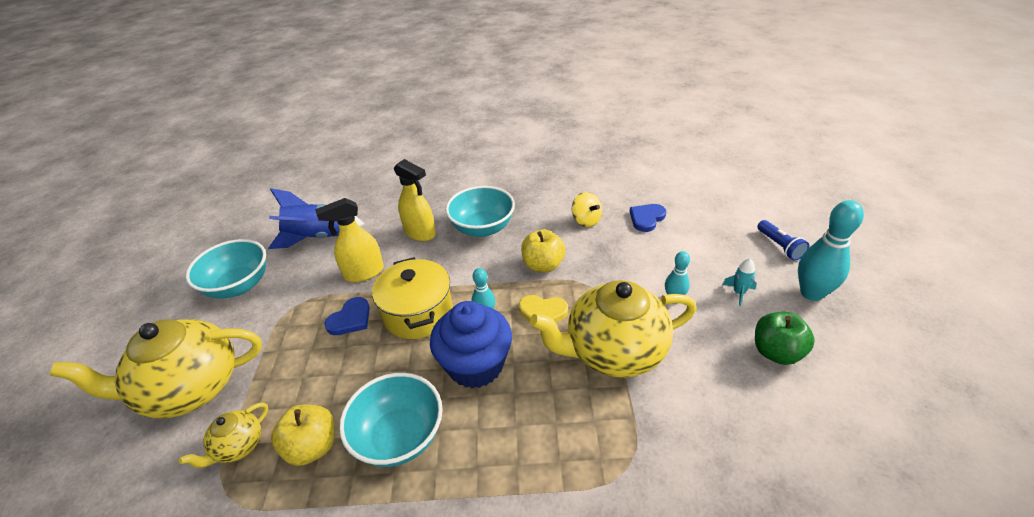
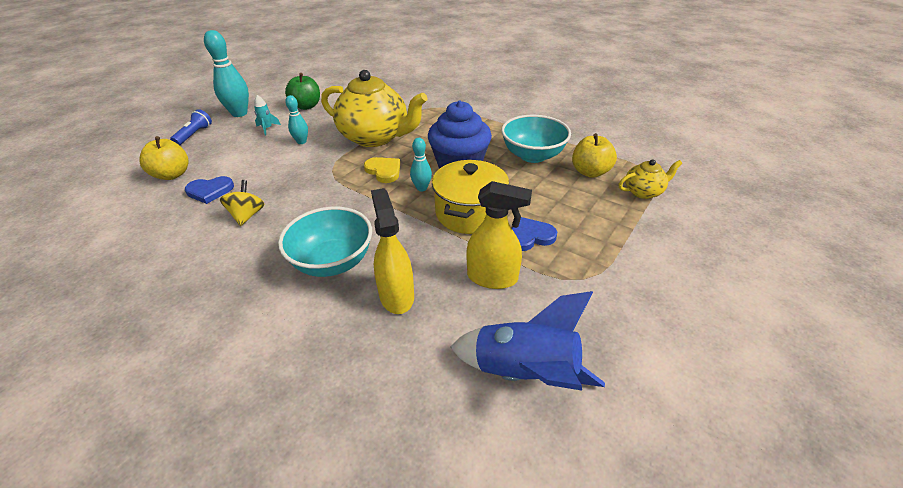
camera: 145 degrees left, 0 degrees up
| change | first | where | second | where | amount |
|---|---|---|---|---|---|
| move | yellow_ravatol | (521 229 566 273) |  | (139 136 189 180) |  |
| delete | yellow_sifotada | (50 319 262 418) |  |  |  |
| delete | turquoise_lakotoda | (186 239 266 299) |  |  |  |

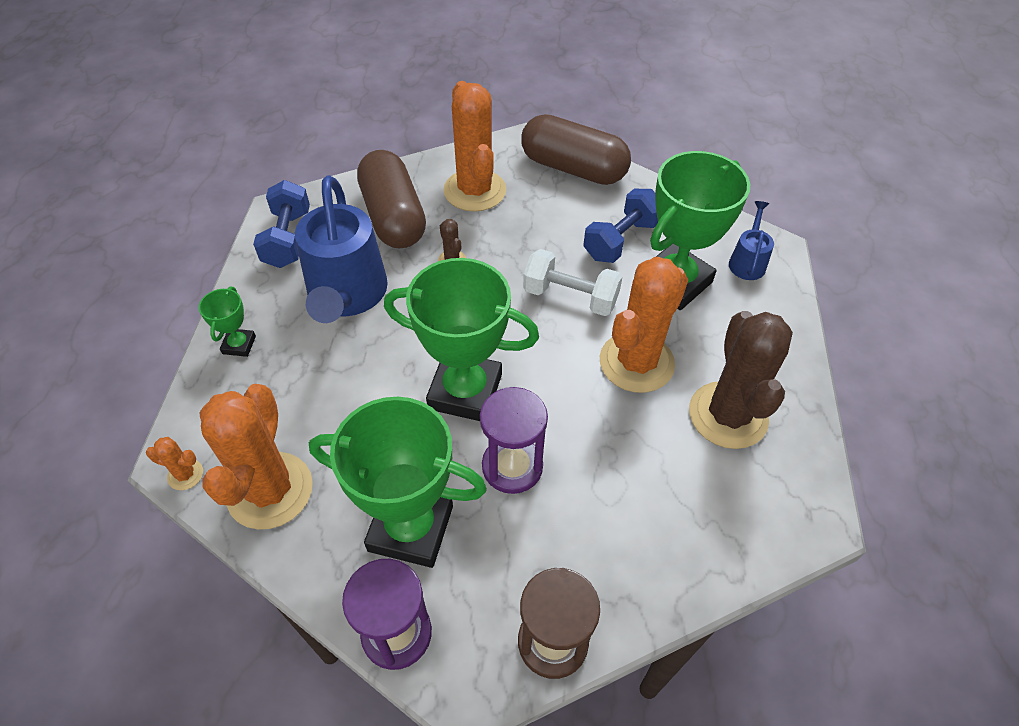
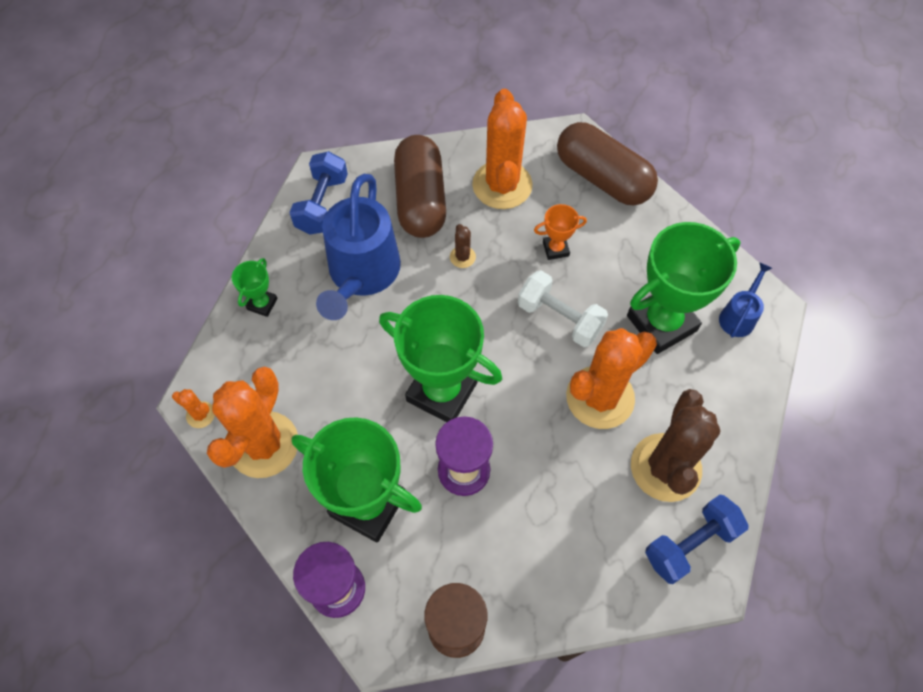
camera: 15 degrees right, 10 degrees up
| change | first | where | second | where | amount |
|---|---|---|---|---|---|
| insert |  |  | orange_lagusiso | (534 204 587 260) |  |
| move | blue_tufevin | (584 189 658 263) |  | (645 495 749 584) |  |

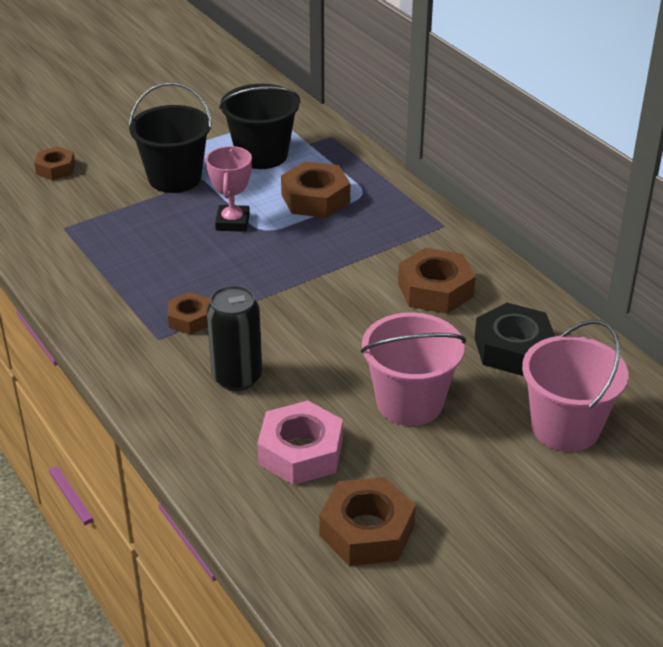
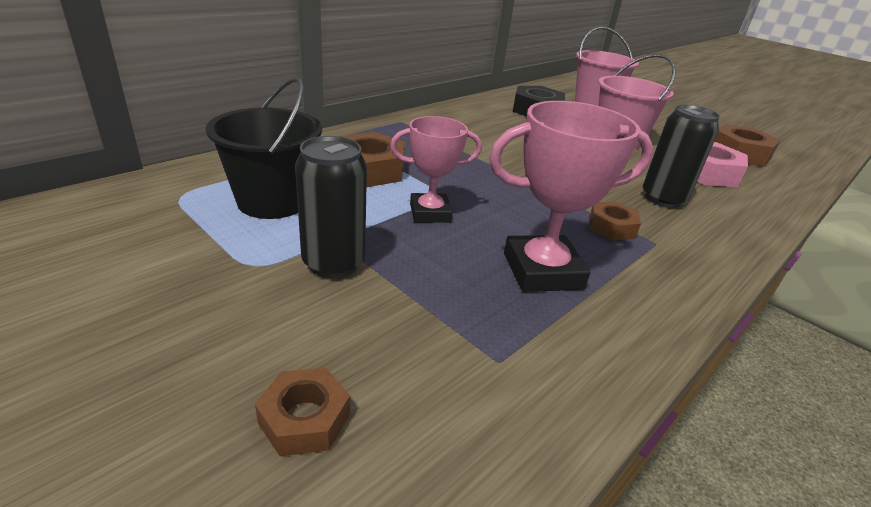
camera: 105 degrees left, 5 degrees down
| change | first | where | second | where | amount |
|---|---|---|---|---|---|
| replace | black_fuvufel | (129 82 212 193) | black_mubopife | (295 136 367 278) |  |
| insert |  |  | pink_lagusiso | (489 101 653 292) |  |
| delete | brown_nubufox | (398 248 476 314) |  |  |  |

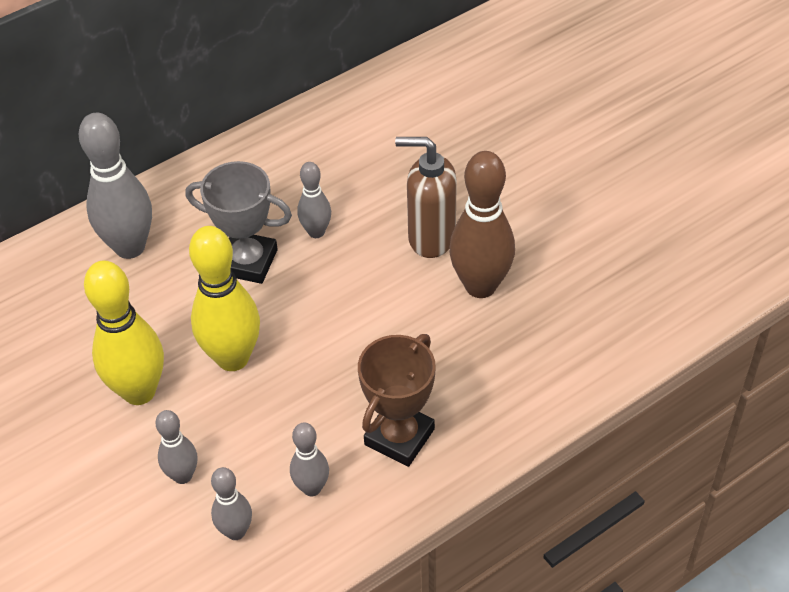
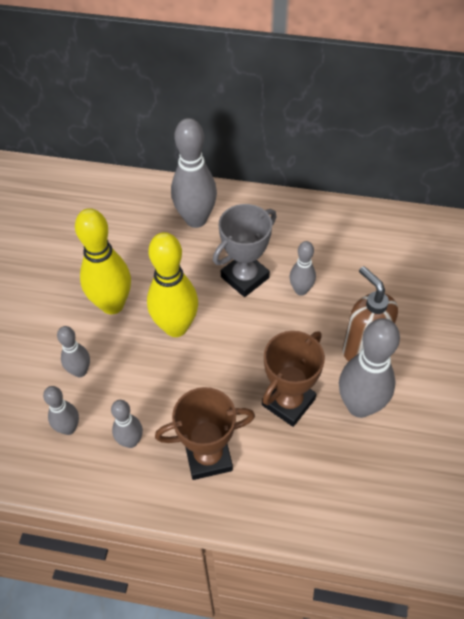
camera: 45 degrees right, 5 degrees up
| change | first | where | second | where | amount |
|---|---|---|---|---|---|
| rotate | grey_lagusiso | (185 161 292 284) |  | (213 204 277 297) | 75 degrees clockwise |
| insert |  |  | brown_lagusiso | (262 331 325 427) |  |
| recolor | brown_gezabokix | (449 151 515 298) | grey_gezabokix | (339 318 400 418) |  |

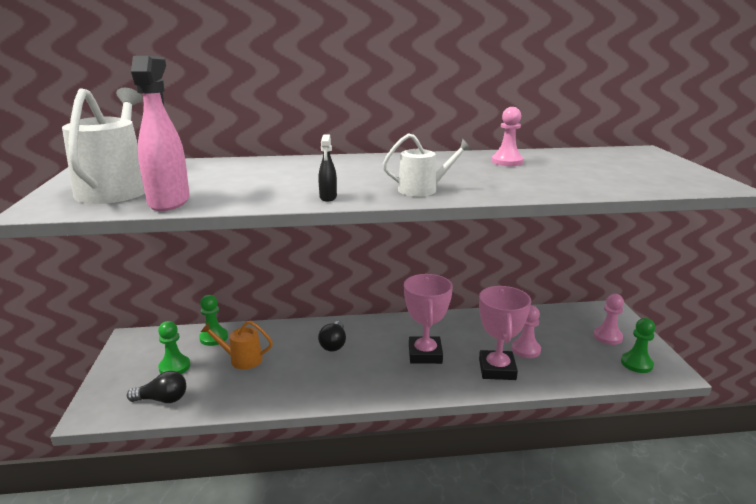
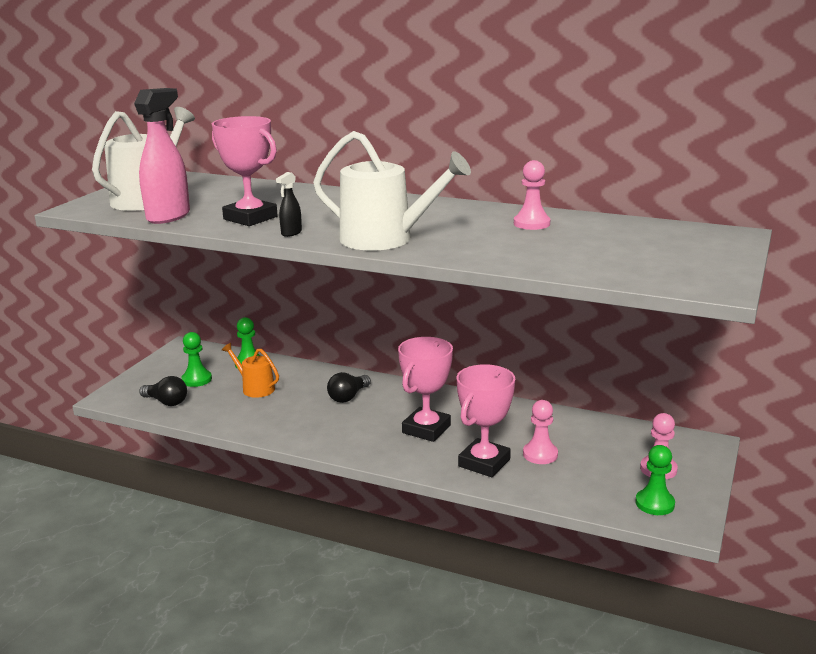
camera: 30 degrees right, 0 degrees up
| change | first | where | second | where | amount |
|---|---|---|---|---|---|
| insert |  |  | pink_lagusiso | (212 116 278 226) |  |
| resize | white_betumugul | (383 133 472 196) |  | (313 131 471 251) | x1.78 |

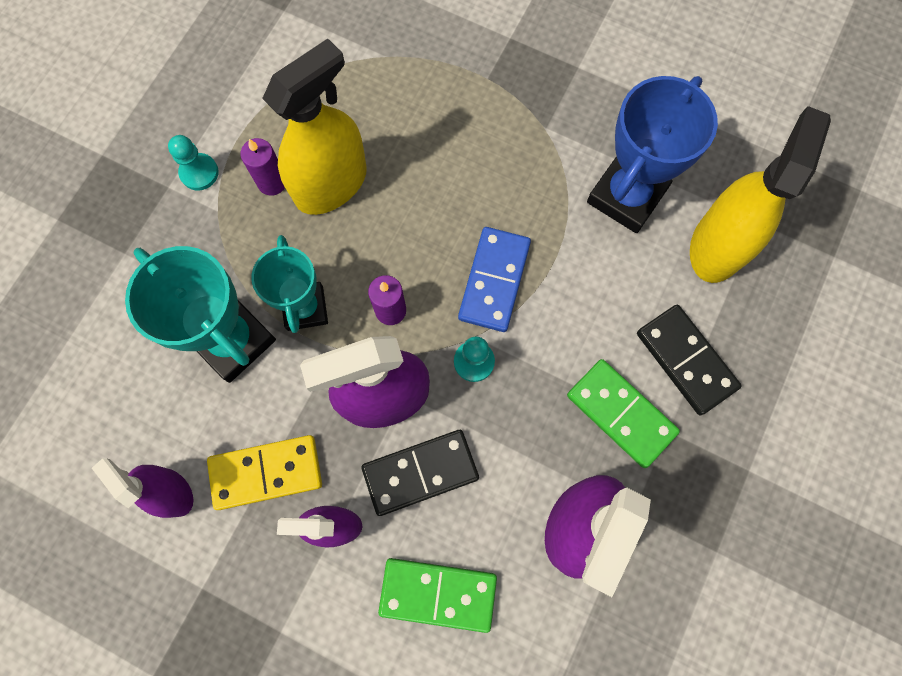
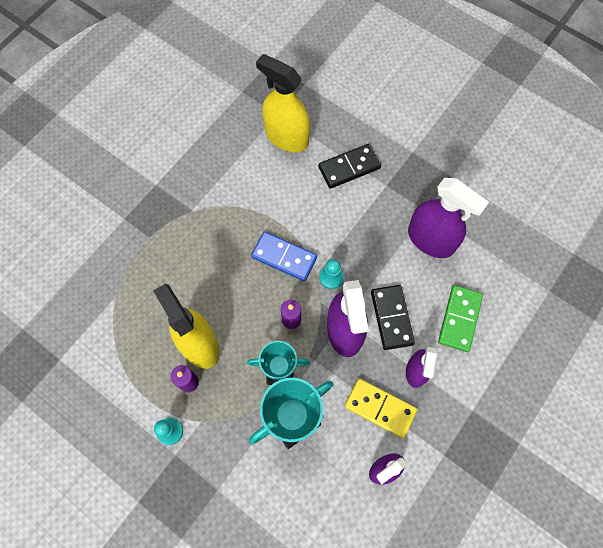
camera: 80 degrees left, 5 degrees down
| change | first | where | second | where | amount |
|---|---|---|---|---|---|
| rotate | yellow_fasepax | (207 435 322 510) |  | (345 378 417 438) | 60 degrees counterclockwise |
| delete | green_fasepax | (567 359 680 468) |  |  |  |
| delete | blue_lagusiso | (587 76 718 233) |  |  |  |

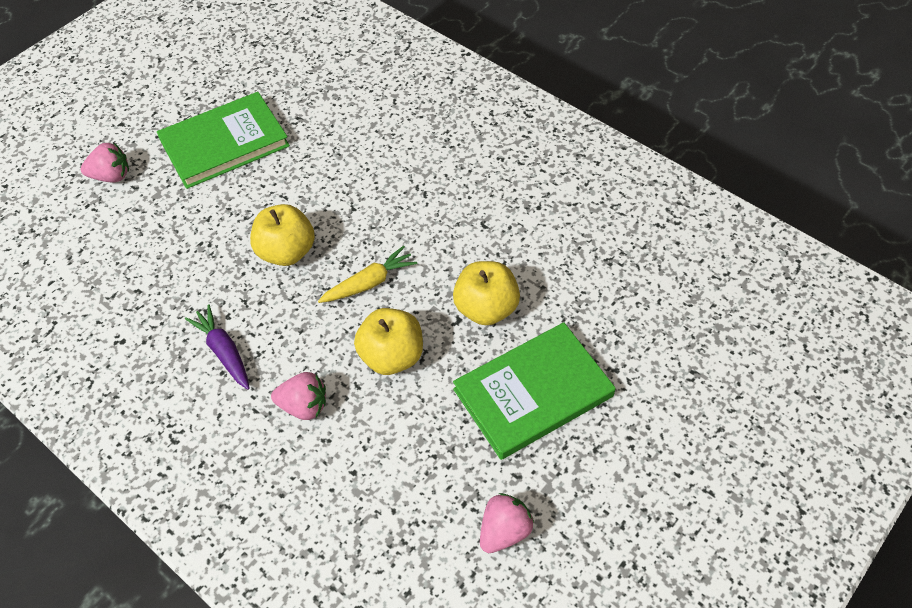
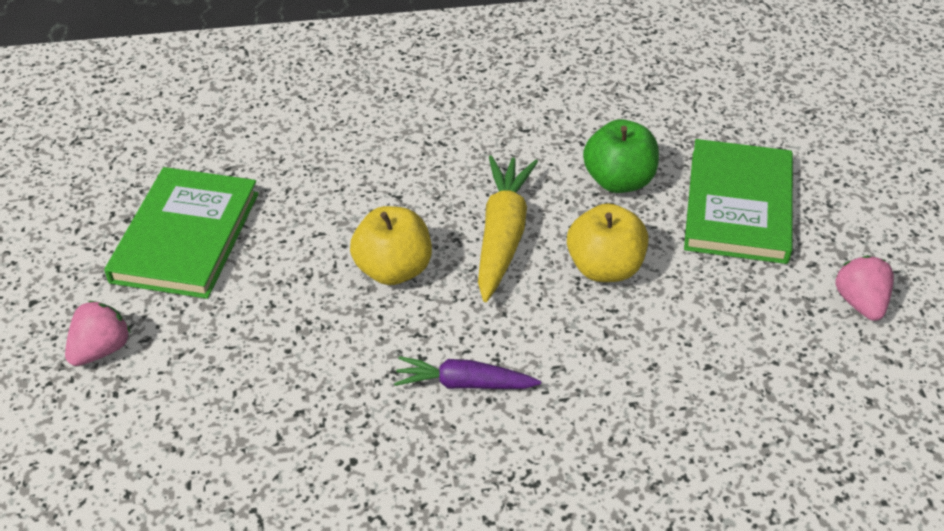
camera: 50 degrees left, 10 degrees down
| change | first | where | second | where | amount |
|---|---|---|---|---|---|
| resize | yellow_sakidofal | (318 245 417 303) |  | (478 155 538 302) | x1.57 |
| recolor | yellow_ravatol | (453 261 520 325) | green_ravatol | (583 119 659 193) |  |
| delete | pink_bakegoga | (271 372 326 420) |  |  |  |

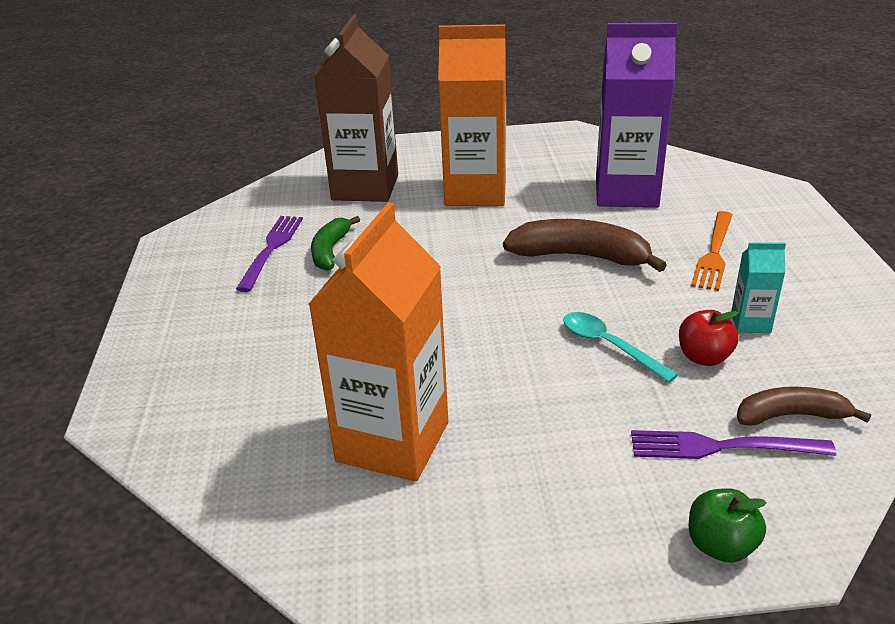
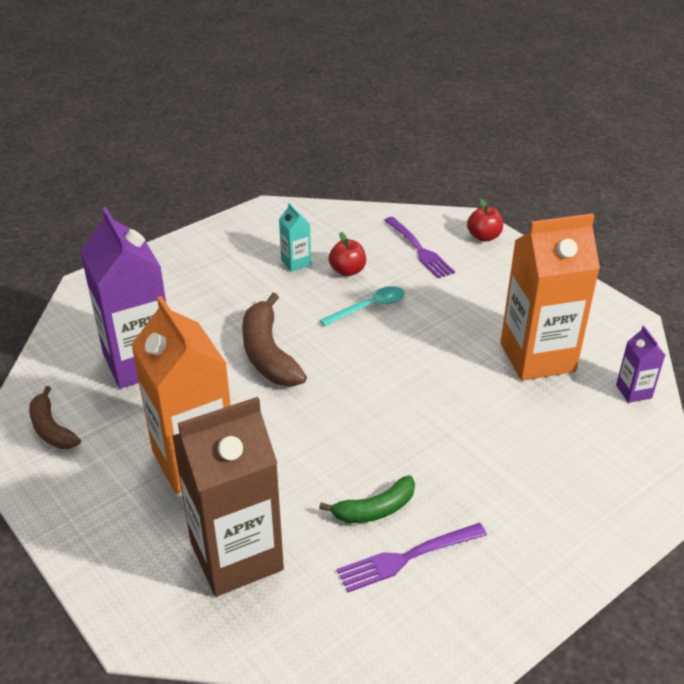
camera: 125 degrees left, 5 degrees up
| change | first | where | second | where | amount |
|---|---|---|---|---|---|
| move | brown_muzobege | (737 387 871 426) |  | (29 386 81 449) |  |
| rotate | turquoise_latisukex | (563 312 678 383) |  | (320 286 405 326) | 135 degrees counterclockwise |
| recolor | green_ravatol | (689 488 767 563) | red_ravatol | (467 199 503 242) |  |
| insert |  |  | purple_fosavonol | (616 326 665 403) |  |
| delete | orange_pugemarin | (691 211 733 291) |  |  |  |

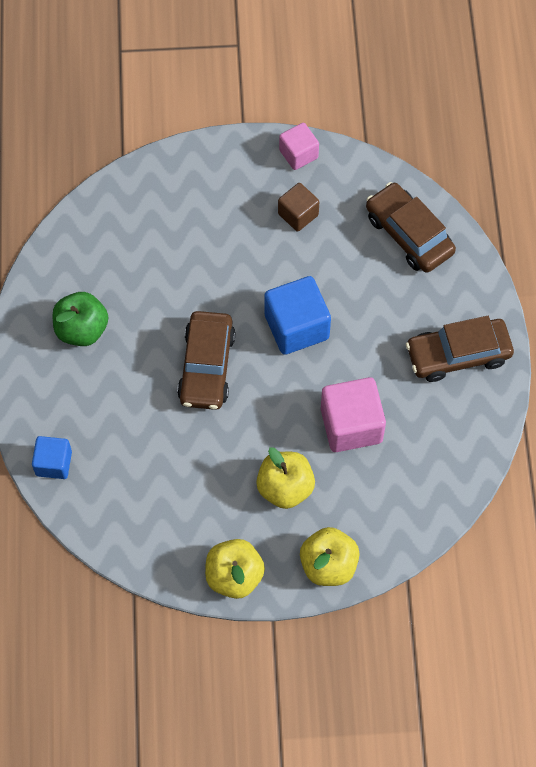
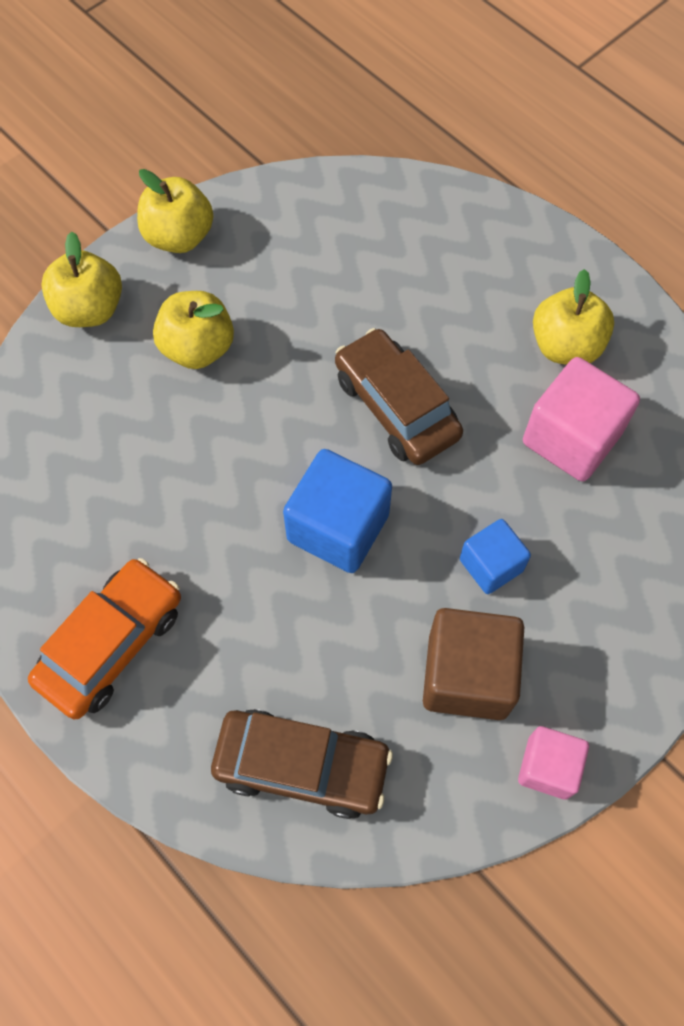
camera: 140 degrees right, 0 degrees up
| change | first | where | second | where | amount |
|---|---|---|---|---|---|
| recolor | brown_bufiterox | (406 316 514 382) | orange_bufiterox | (28 558 181 719) |  |
| resize | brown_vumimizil | (278 183 319 232) |  | (423 608 524 720) | x1.66 |
| move | blue_vumimizil | (32 436 72 479) |  | (460 519 531 594) |  |
| move | pink_vumimizil | (321 377 386 452) |  | (523 357 640 482) |  |
| recolor | green_ravatol | (52 292 108 346) | yellow_ravatol | (533 269 614 365) |  |

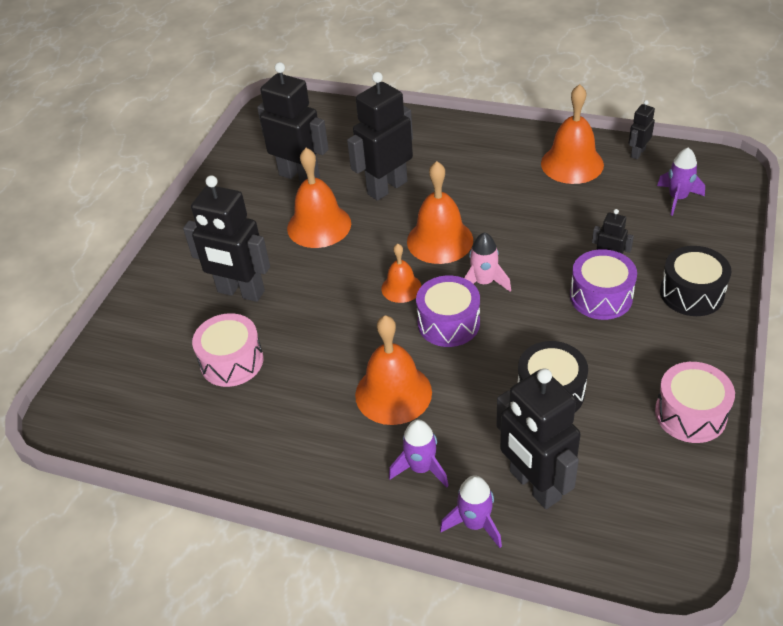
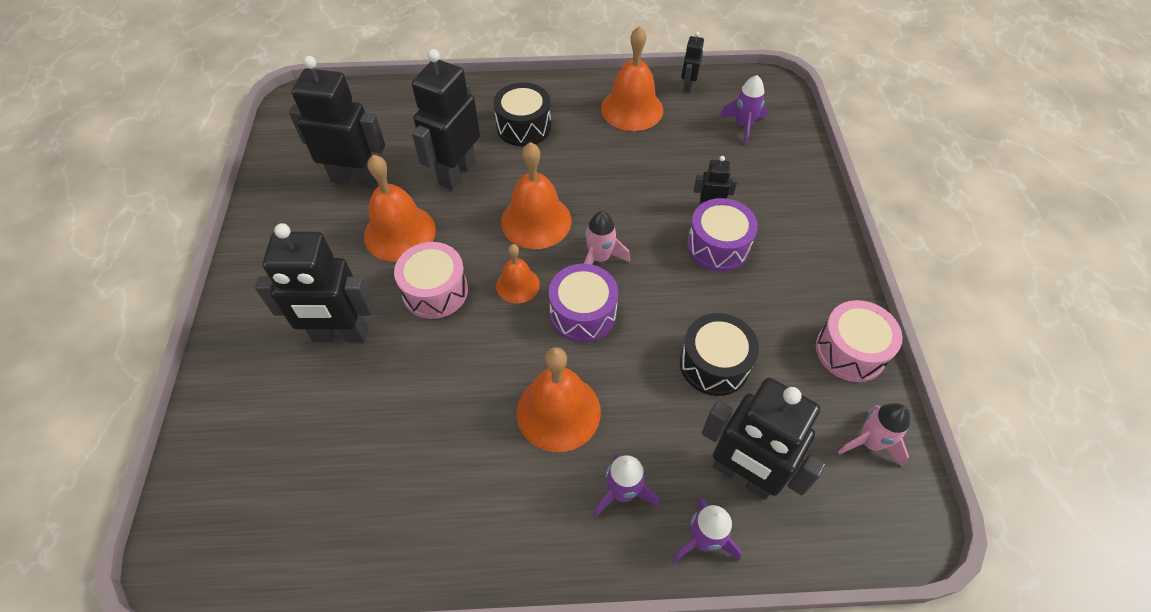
camera: 25 degrees left, 10 degrees up
| change | first | where | second | where | amount |
|---|---|---|---|---|---|
| move | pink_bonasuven | (192 313 263 387) |  | (394 242 468 319) |  |
| move | black_bonasuven | (660 246 732 316) |  | (493 82 551 146) |  |
| insert |  |  | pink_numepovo | (838 403 910 467) |  |

